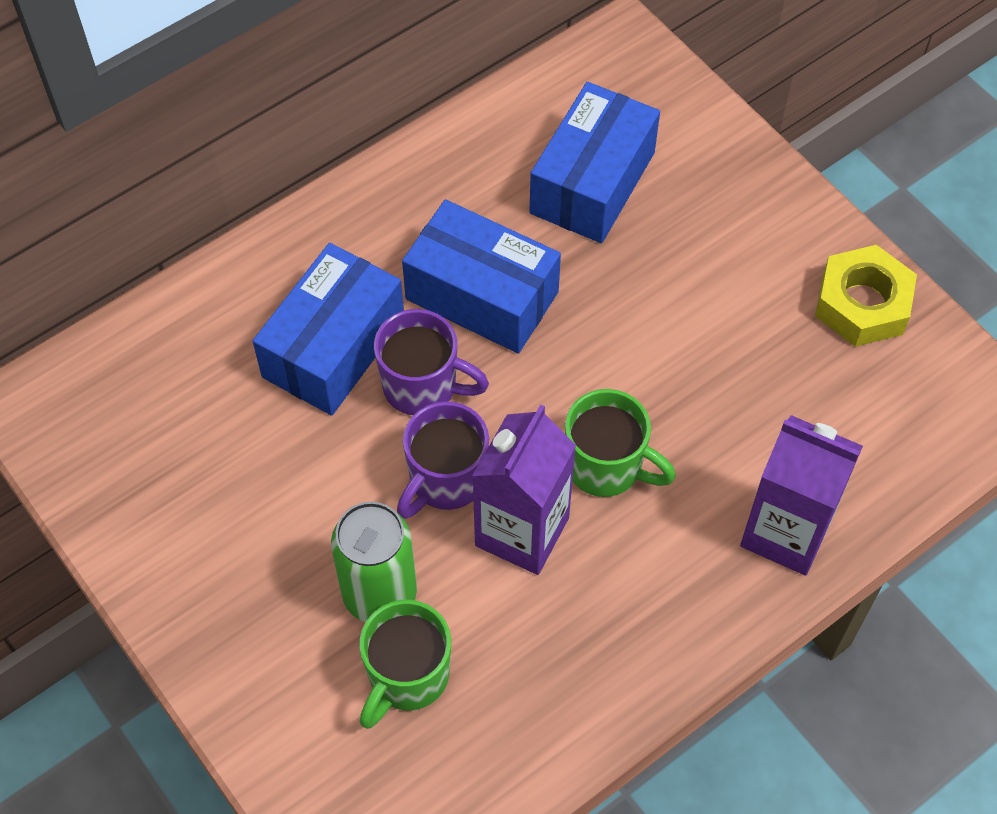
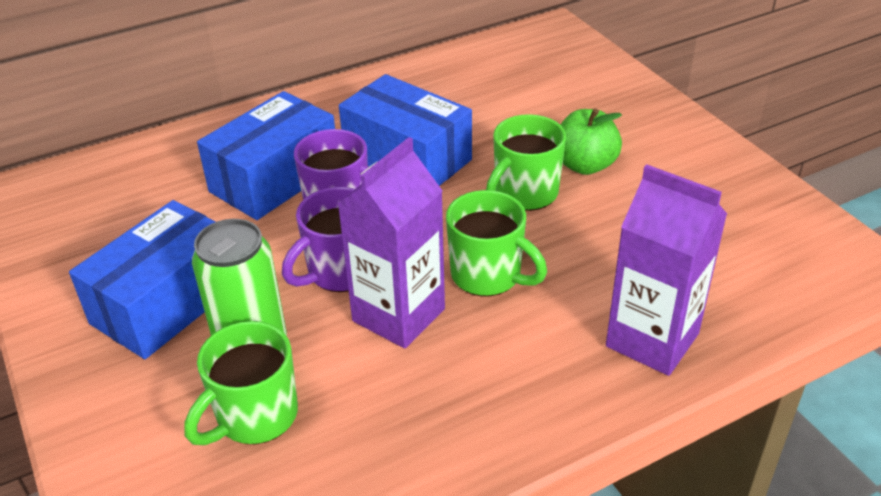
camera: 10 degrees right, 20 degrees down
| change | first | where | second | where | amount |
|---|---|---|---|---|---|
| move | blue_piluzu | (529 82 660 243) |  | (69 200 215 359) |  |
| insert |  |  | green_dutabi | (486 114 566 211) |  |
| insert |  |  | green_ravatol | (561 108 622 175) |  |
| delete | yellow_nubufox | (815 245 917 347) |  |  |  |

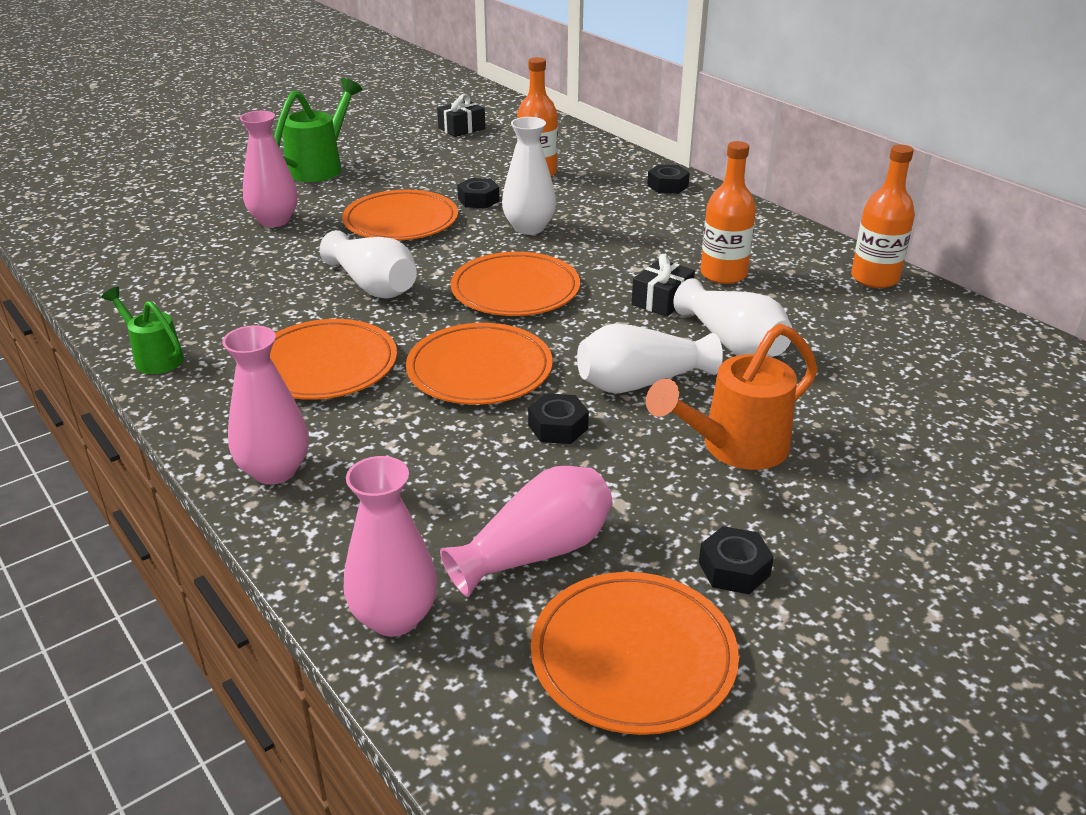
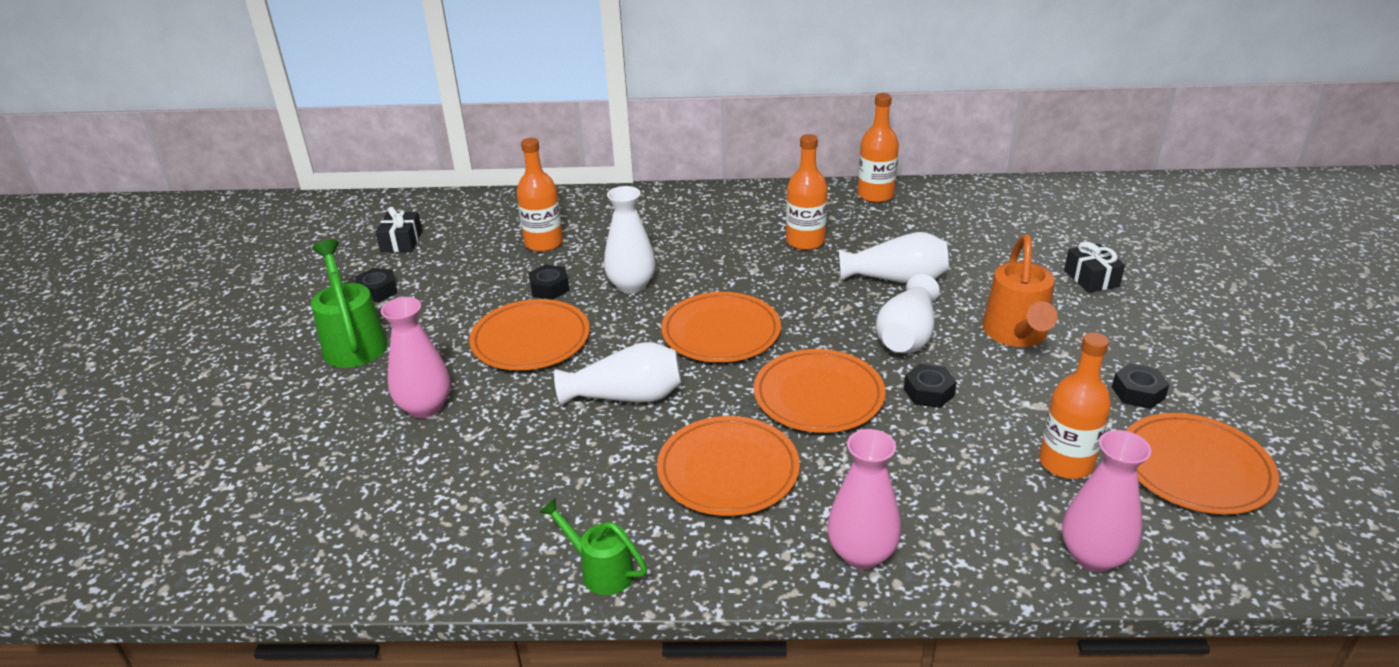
camera: 50 degrees left, 0 degrees up
| change | first | where | second | where | amount |
|---|---|---|---|---|---|
| move | black_nubufox | (647 165 690 194) |  | (355 268 397 302) |  |
| rotate | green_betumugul | (101 287 184 374) |  | (539 498 647 595) | 45 degrees clockwise |
| replace | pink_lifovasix | (440 466 612 597) | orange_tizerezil | (1039 333 1111 479) |  |
| move | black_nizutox | (632 254 695 317) |  | (1064 241 1125 293) |  |

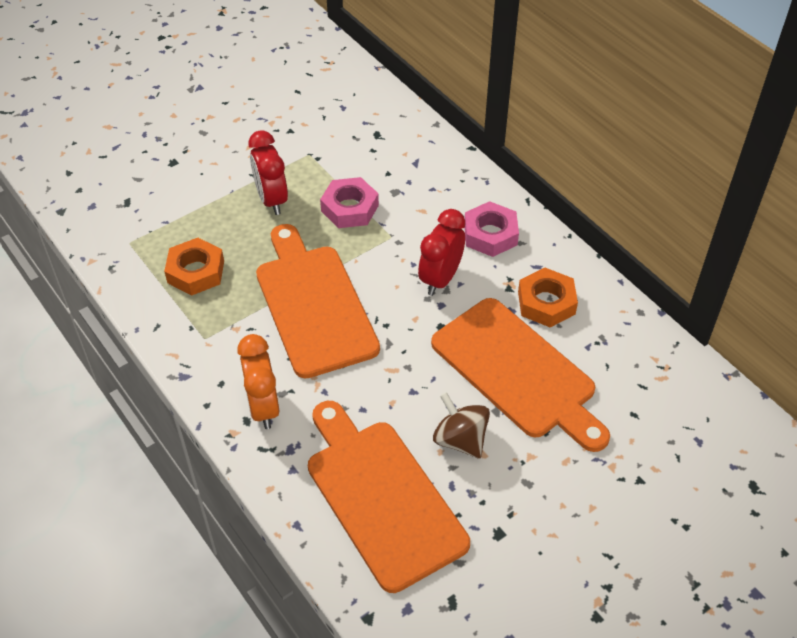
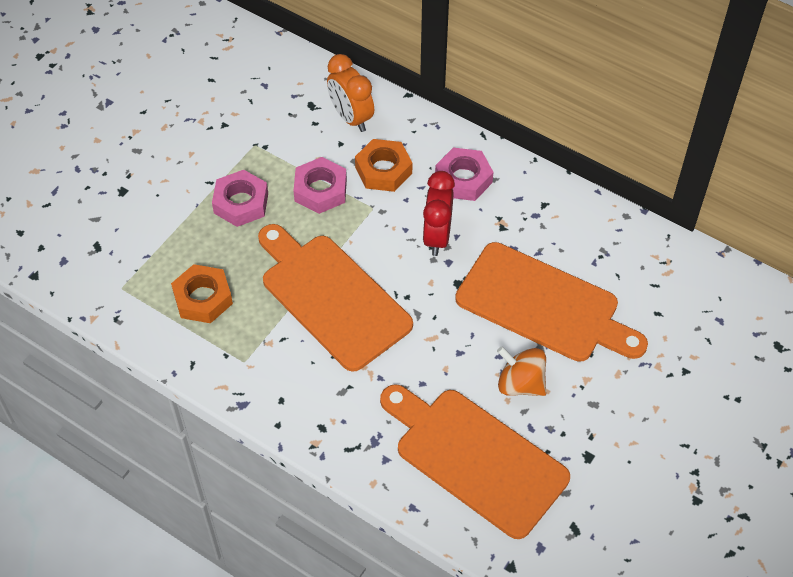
camera: 20 degrees left, 5 degrees up
| change | first | where | second | where | amount |
|---|---|---|---|---|---|
| replace | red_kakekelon | (249 130 288 215) | pink_nubufox | (212 170 268 227) |  |
| move | orange_kakekelon | (237 334 279 429) |  | (327 54 374 132) |  |
| move | orange_nubufox | (518 268 578 328) |  | (355 139 412 192) |  |
| recolor | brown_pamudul | (433 392 490 459) | orange_pamudul | (497 346 546 396) |  |

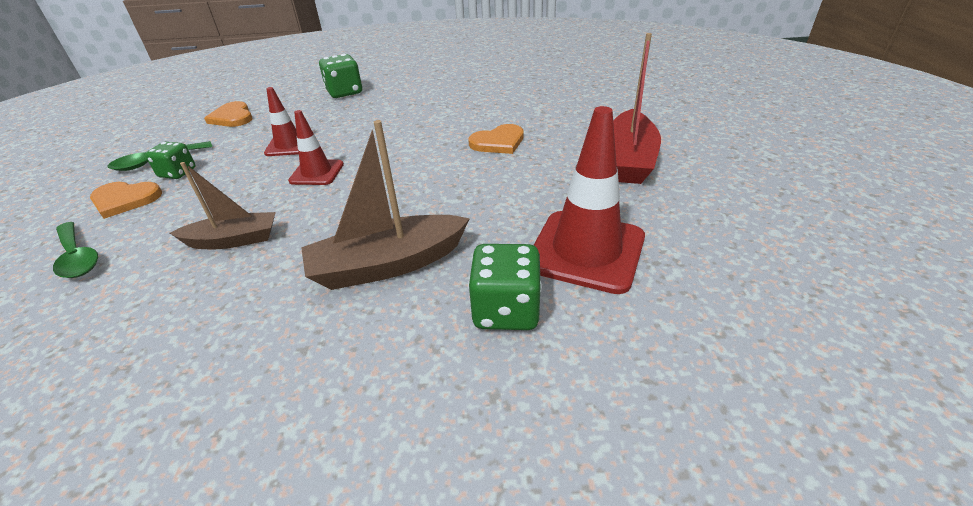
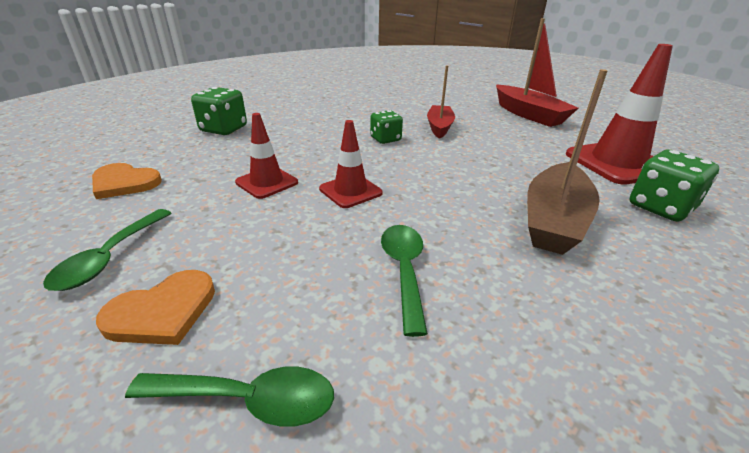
camera: 45 degrees left, 5 degrees down
| change | first | where | second | where | amount |
|---|---|---|---|---|---|
| move | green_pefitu | (145 142 195 179) |  | (370 110 403 144) |  |
| replace | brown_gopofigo | (170 162 276 249) | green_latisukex | (381 225 428 337) |  |
| replace | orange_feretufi | (468 124 524 154) | red_gopofigo | (427 65 455 139) |  |

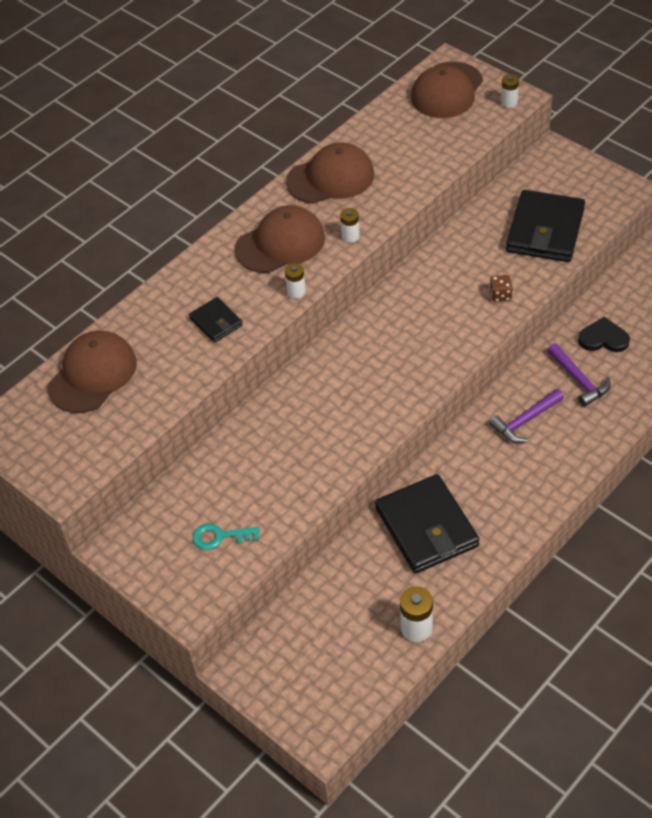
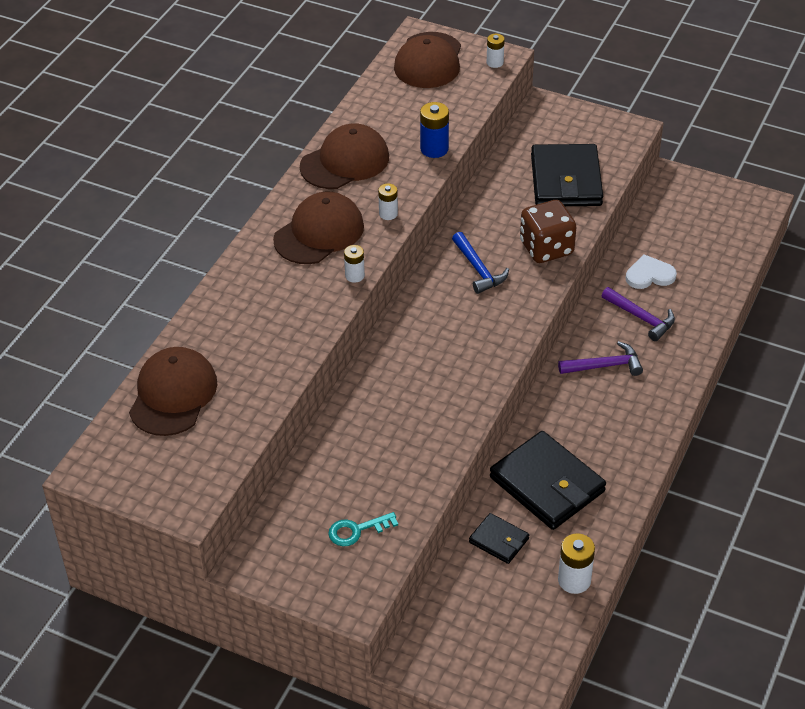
camera: 20 degrees left, 5 degrees down
| change | first | where | second | where | amount |
|---|---|---|---|---|---|
| insert |  |  | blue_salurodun | (420 102 449 158) |  |
| insert |  |  | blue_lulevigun | (452 232 509 294) |  |
| move | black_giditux | (189 297 243 342) |  | (469 513 529 564) |  |
| resize | brown_pefitu | (489 275 513 302) |  | (520 200 576 263) | x2.16 |
| rotate | purple_lulevigun | (489 389 564 443) |  | (558 341 643 376) | 135 degrees counterclockwise |
| recolor | black_feretufi | (578 317 630 352) | white_feretufi | (626 254 677 289) |  |

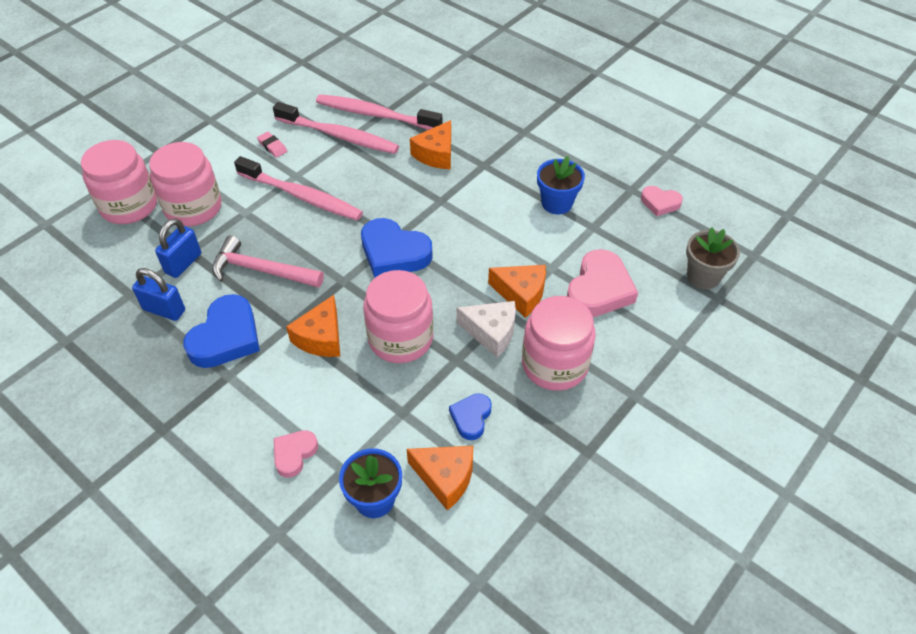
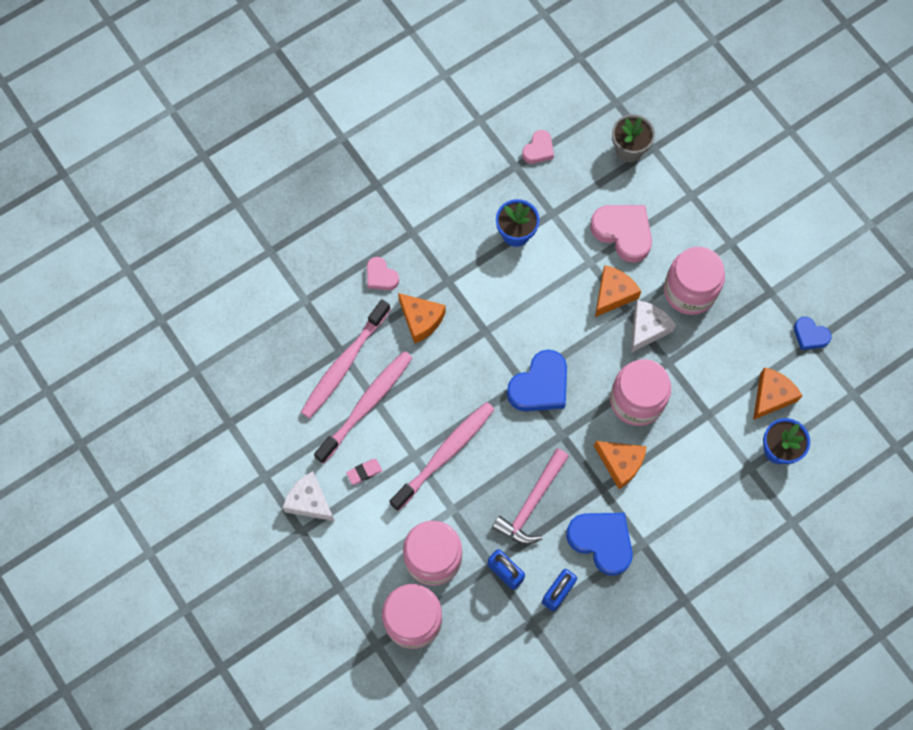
camera: 75 degrees left, 20 degrees up
| change | first | where | second | where | amount |
|---|---|---|---|---|---|
| insert |  |  | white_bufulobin | (283 471 335 521) |  |
| move | pink_feretufi | (274 430 318 478) |  | (367 257 399 290) |  |
| move | blue_feretufi | (449 393 492 440) |  | (794 317 832 350) |  |

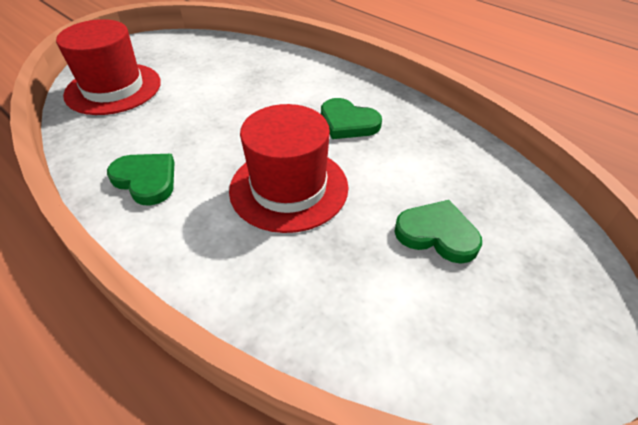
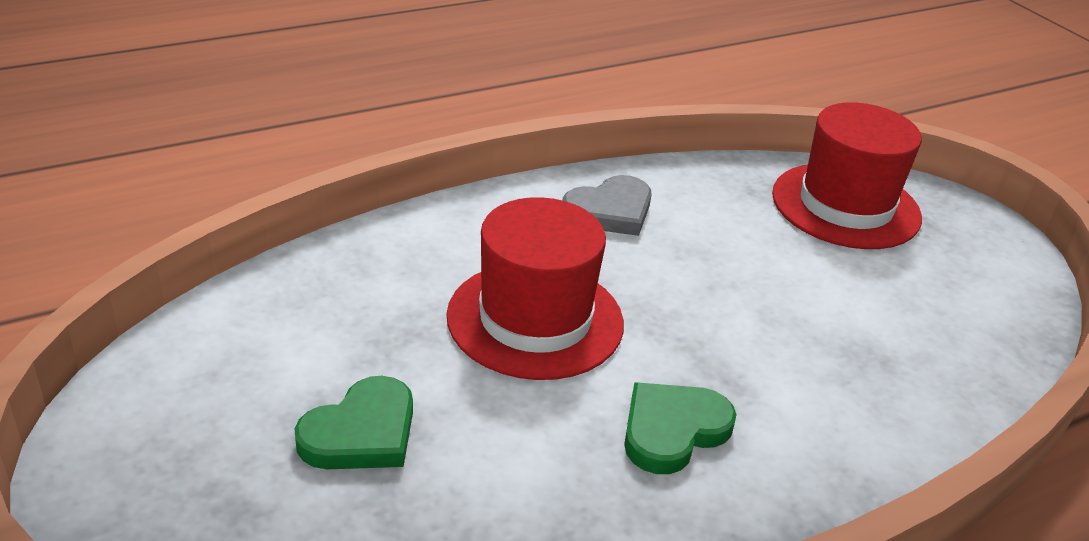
camera: 105 degrees right, 10 degrees down
| change | first | where | second | where | amount |
|---|---|---|---|---|---|
| recolor | green_feretufi | (107 154 175 206) | grey_feretufi | (563 175 652 236) |  |

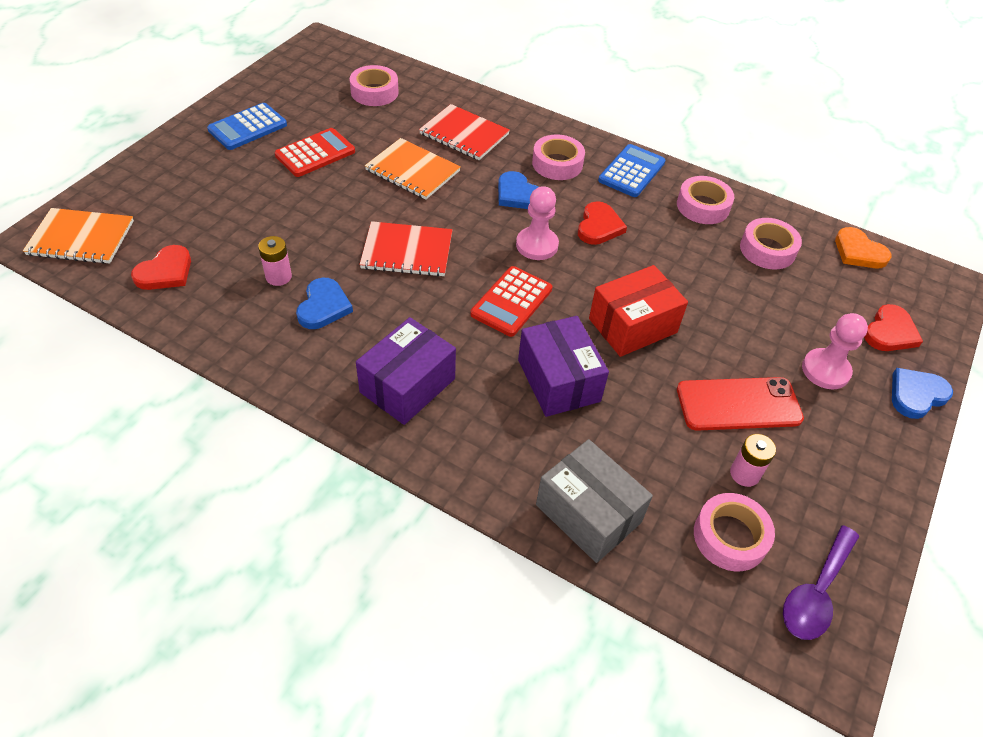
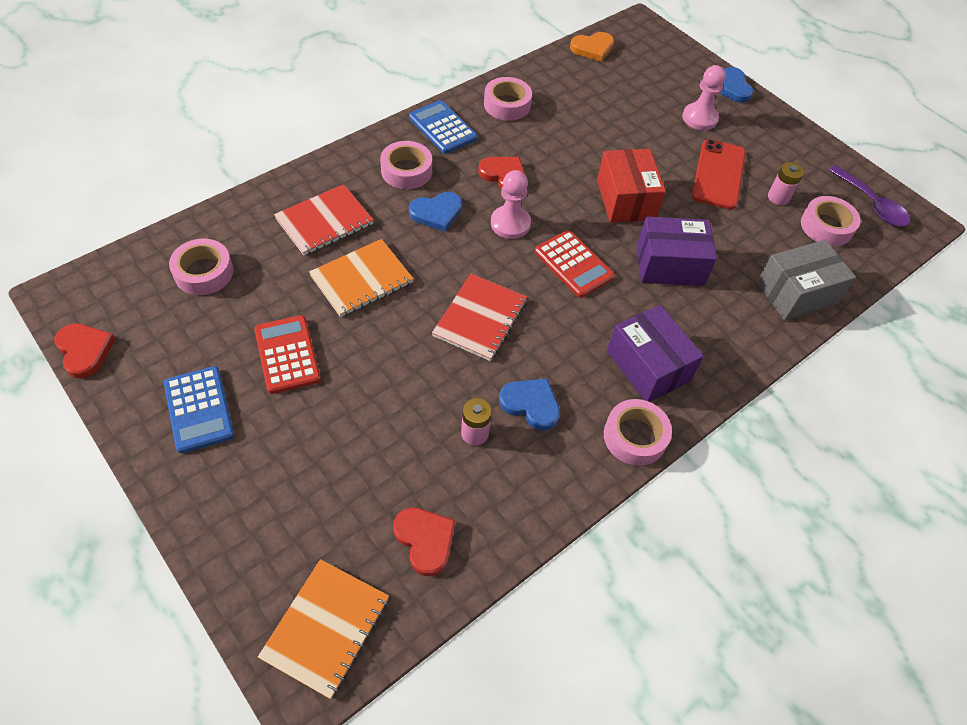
camera: 70 degrees left, 5 degrees up
| change | first | where | second | where | amount |
|---|---|---|---|---|---|
| move | red_feretufi | (864 304 923 351) |  | (54 323 115 378) |  |
| move | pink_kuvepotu | (740 218 802 270) |  | (604 399 672 466) |  |

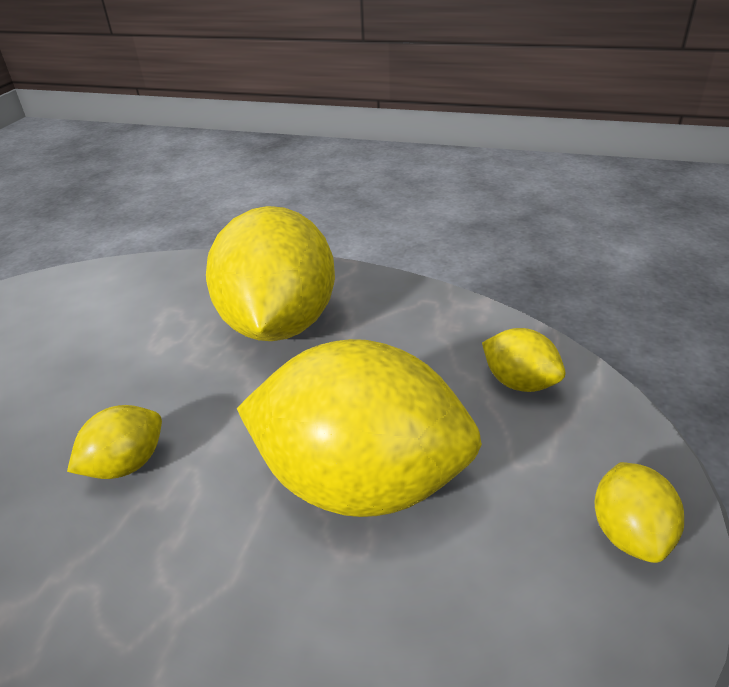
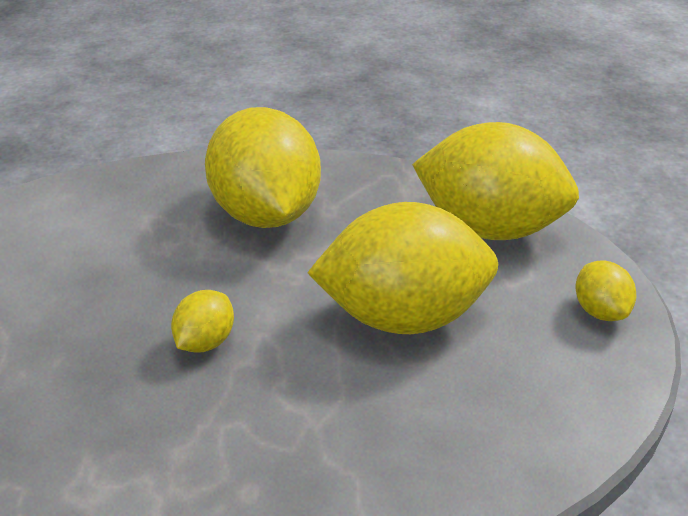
camera: 20 degrees left, 0 degrees up
| change | first | where | second | where | amount |
|---|---|---|---|---|---|
| resize | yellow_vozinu | (482 328 566 392) |  | (412 122 579 240) | x2.27 |

